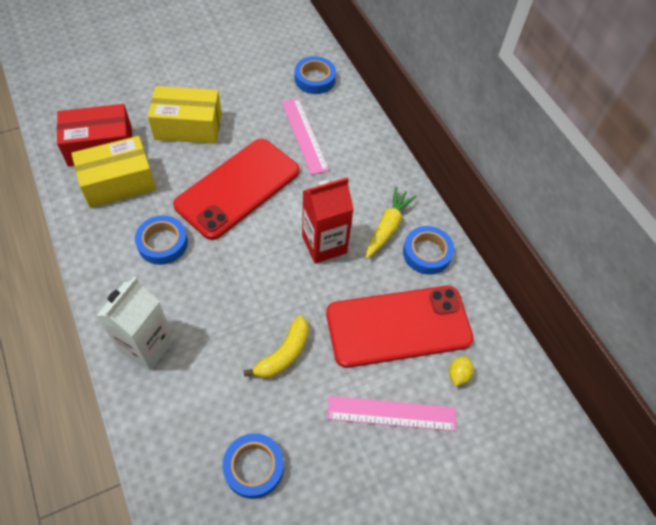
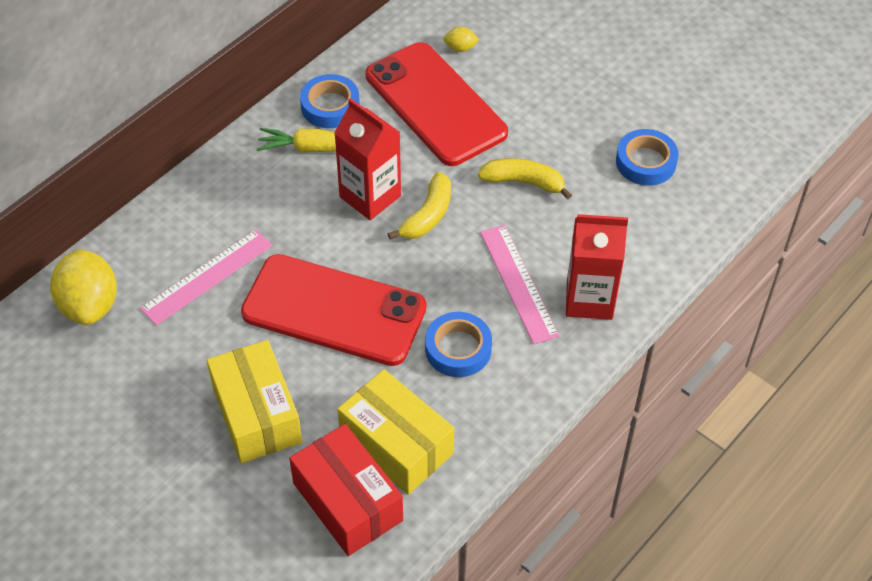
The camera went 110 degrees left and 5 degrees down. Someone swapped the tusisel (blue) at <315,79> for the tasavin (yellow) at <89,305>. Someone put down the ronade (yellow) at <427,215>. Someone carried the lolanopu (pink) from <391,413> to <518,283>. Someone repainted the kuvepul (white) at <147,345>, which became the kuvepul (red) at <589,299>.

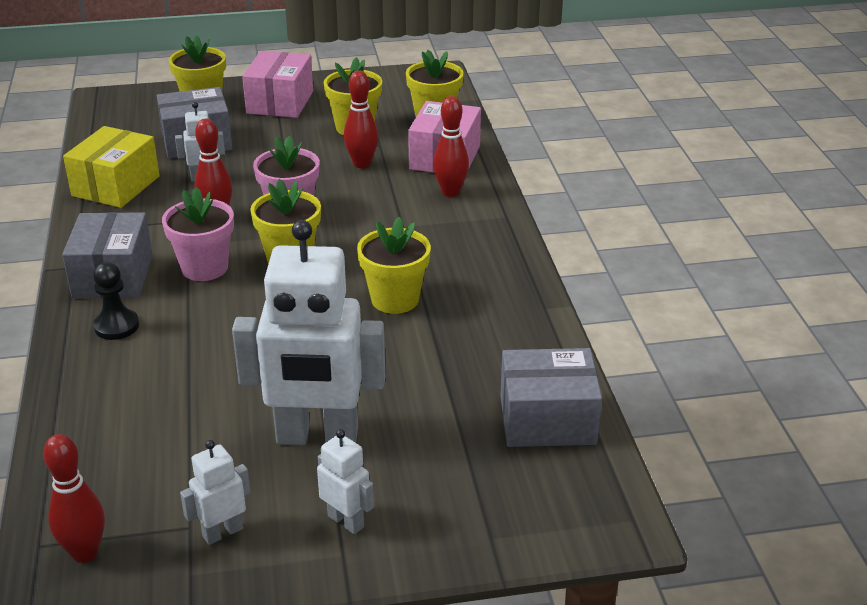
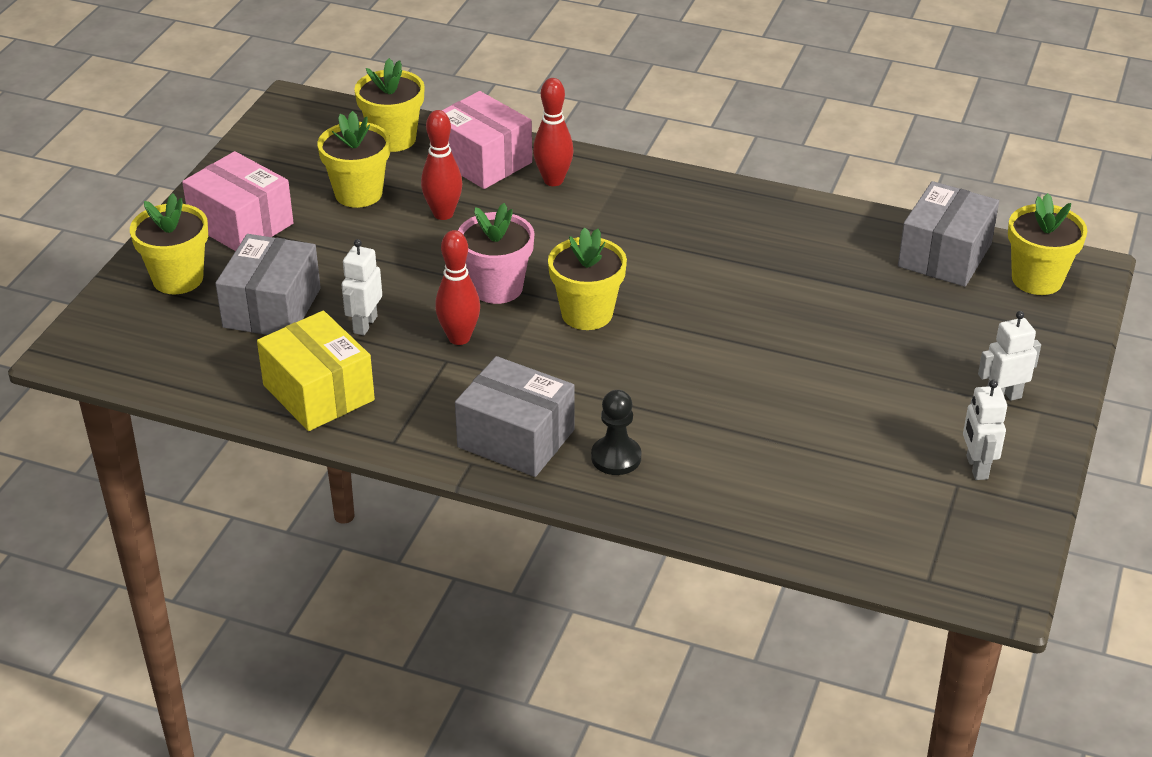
The camera went 60 degrees left and 5 degrees up. Someone carried the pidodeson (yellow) from <395,299> to <1037,279>. Someone took away the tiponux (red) at <85,553>. Someone took away the pidodeson (pink) at <204,268>. Someone took away the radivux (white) at <317,437>.

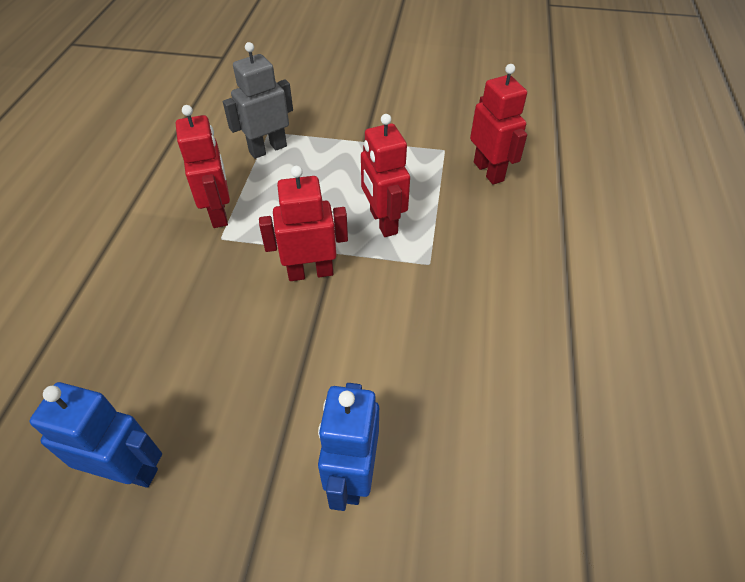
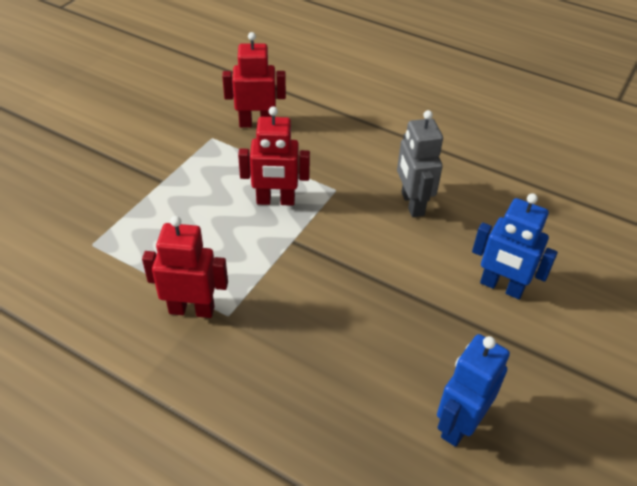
The camera went 70 degrees left and 5 degrees down. Someone carried the radivux (grey) from <267,149> to <412,204>. Someone took away the radivux (red) at <310,272>.

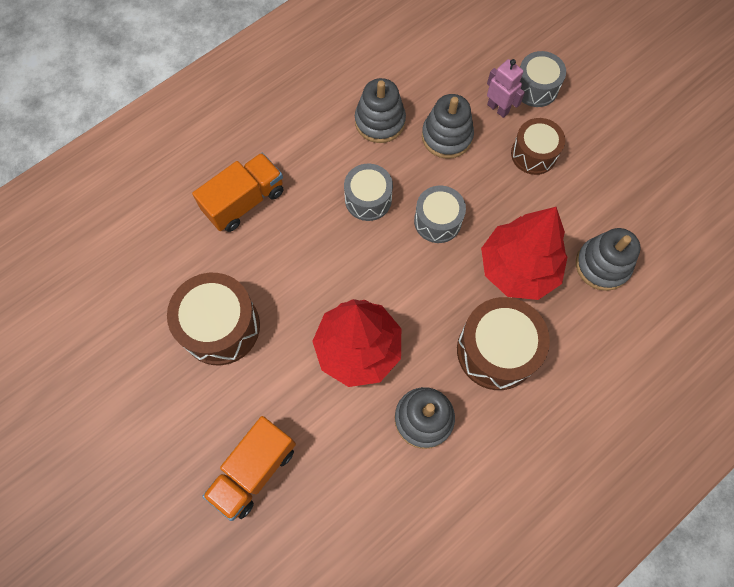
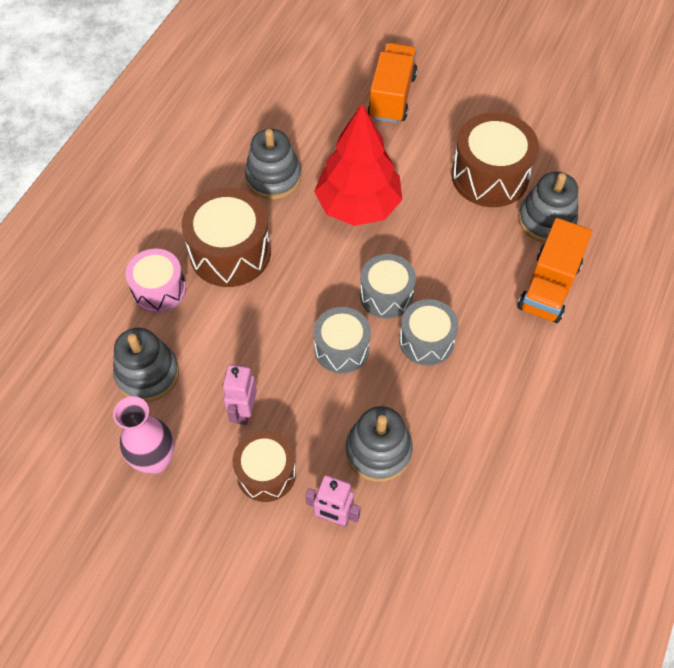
The camera went 155 degrees right and 10 degrees down. Someone put down the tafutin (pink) at <155,460>. Someone put down the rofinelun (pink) at <159,290>. Someone put down the radivux (pink) at <243,411>. Someone carried the rofinelun (grey) from <536,88> to <386,295>. Someone carried the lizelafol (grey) from <380,121> to <546,220>. Someone took away the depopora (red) at <518,268>.

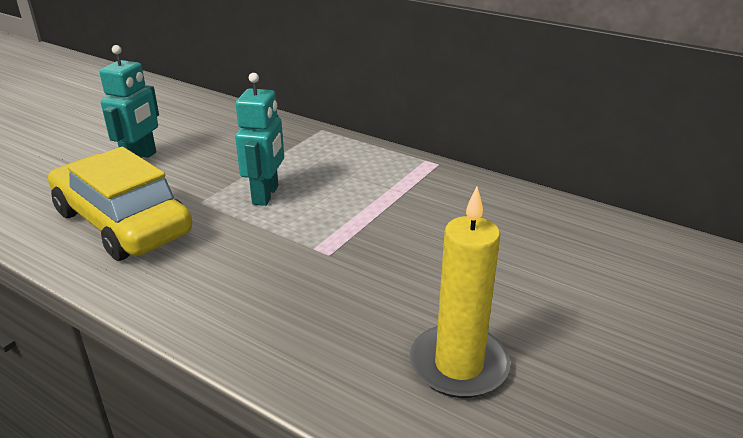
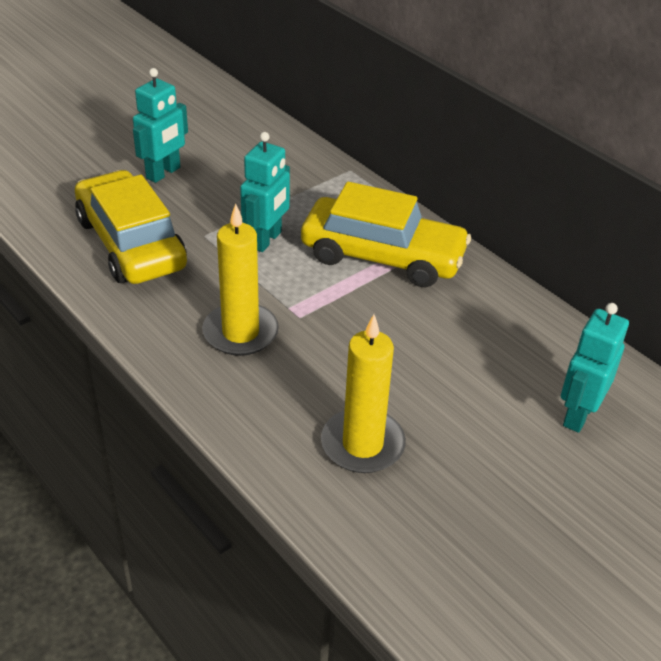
The camera went 15 degrees right and 10 degrees up. Someone put down the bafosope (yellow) at <240,332>. Someone put down the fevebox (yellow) at <382,256>. Someone put down the radivux (turquoise) at <578,414>.

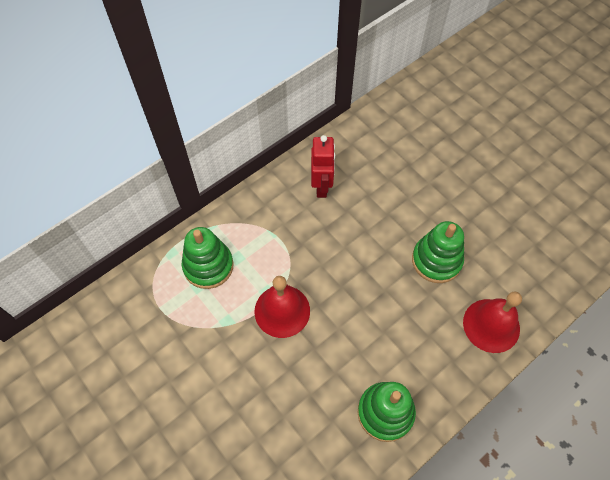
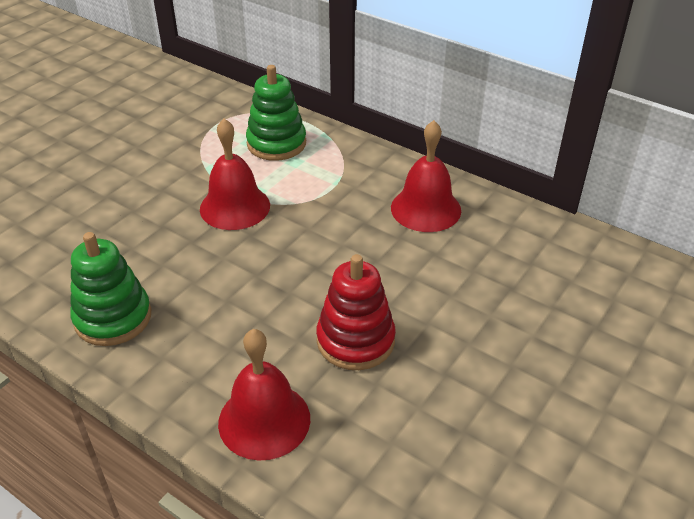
The camera went 75 degrees right and 20 degrees down. Someone repainted the lizelafol (green) at <436,260>, which became the lizelafol (red) at <355,340>. Someone swapped the radivux (red) at <322,186> for the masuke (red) at <425,209>.

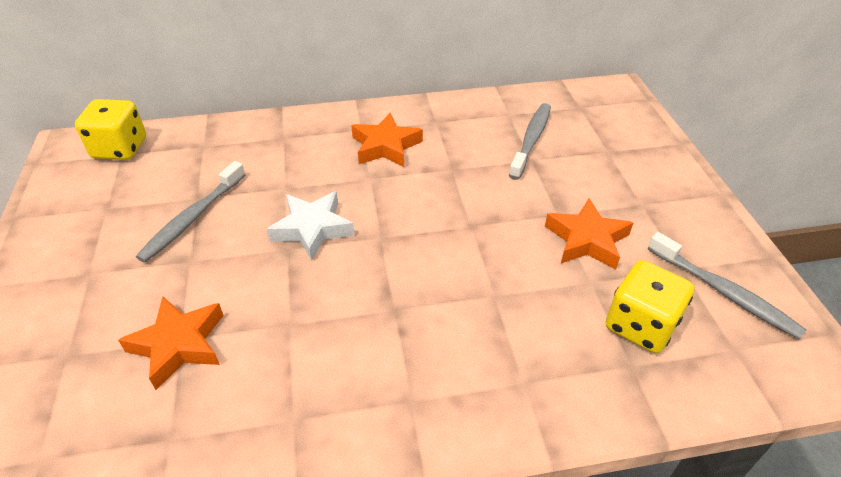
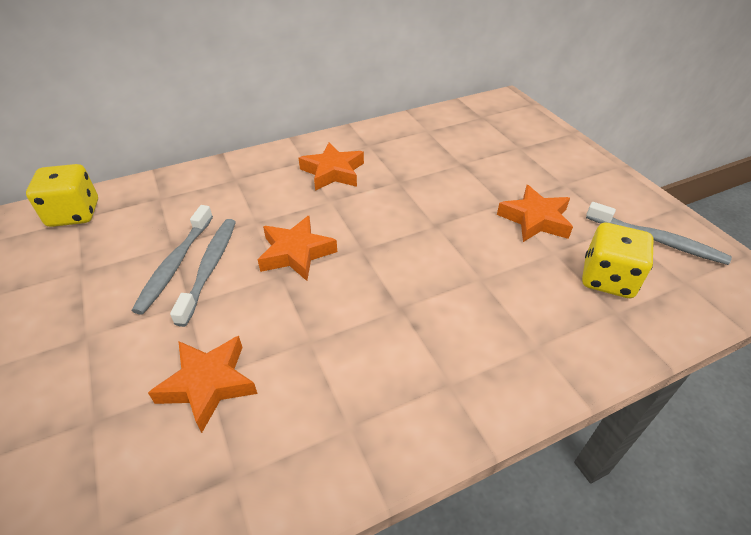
The camera went 15 degrees left and 0 degrees up. Someone carried the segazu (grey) from <531,140> to <209,268>. Someone repainted the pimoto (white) at <312,229>, which became the pimoto (orange) at <296,253>.

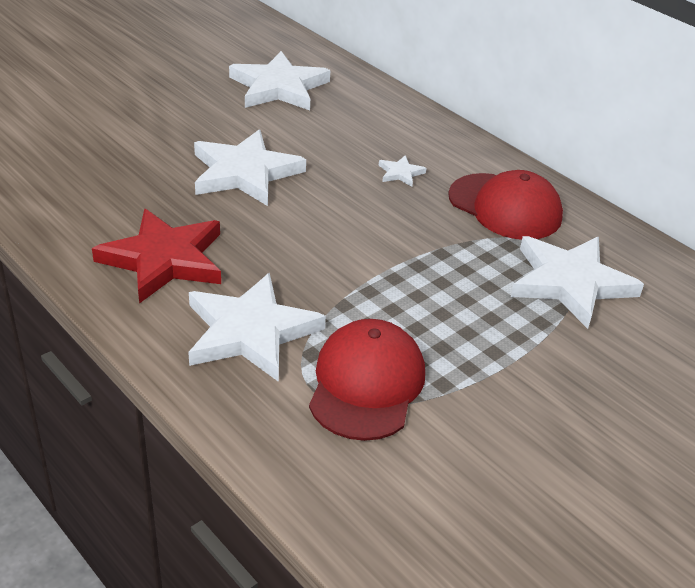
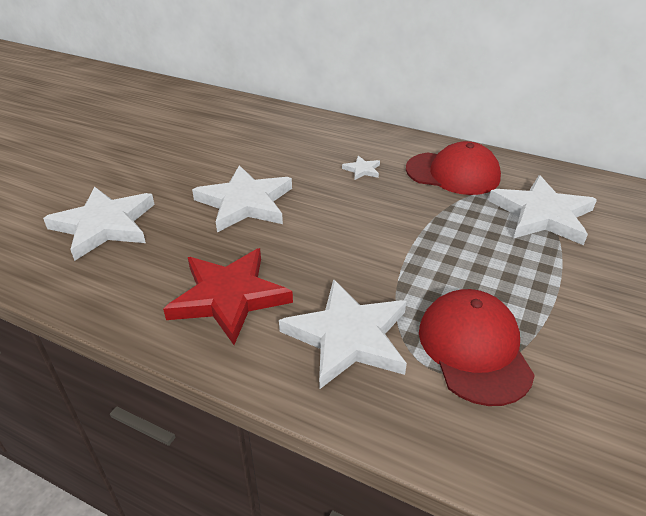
The camera went 20 degrees left and 0 degrees up. Someone carried the pimoto (white) from <279,87> to <104,225>.

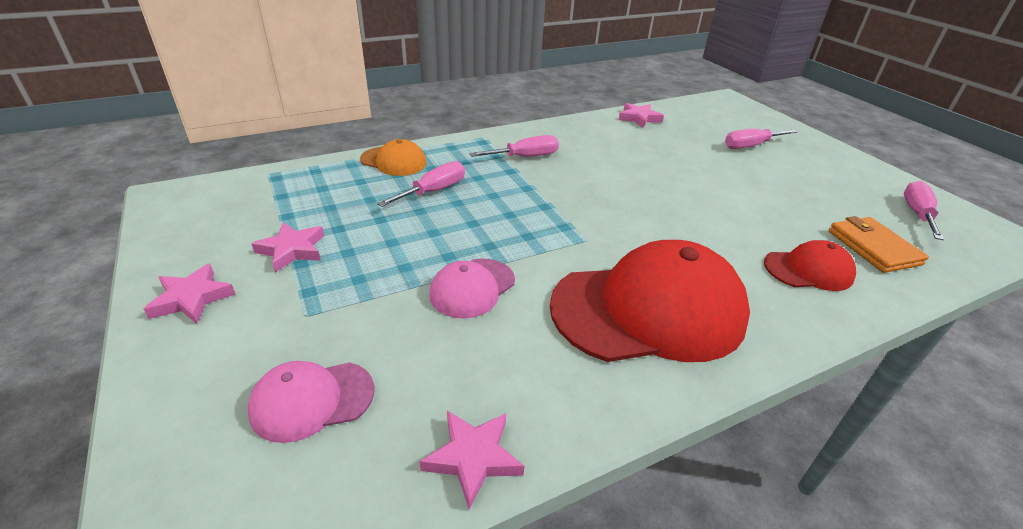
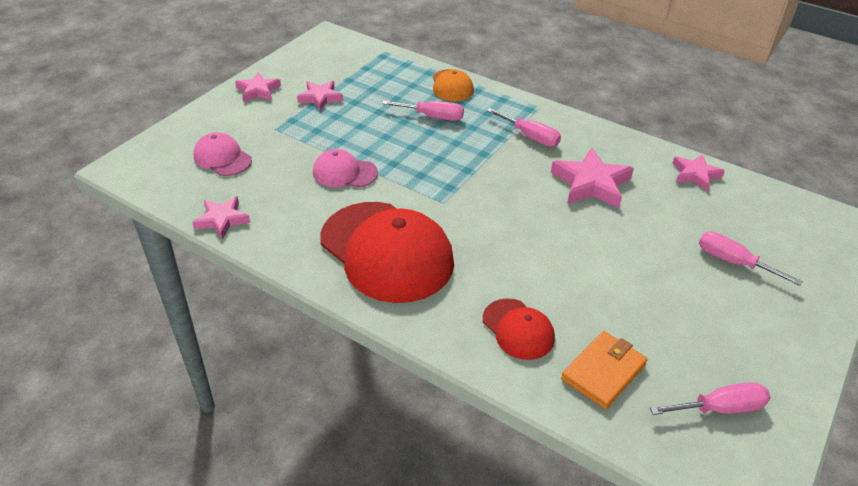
The camera went 60 degrees right and 5 degrees up. Someone put down the pimoto (pink) at <591,183>.

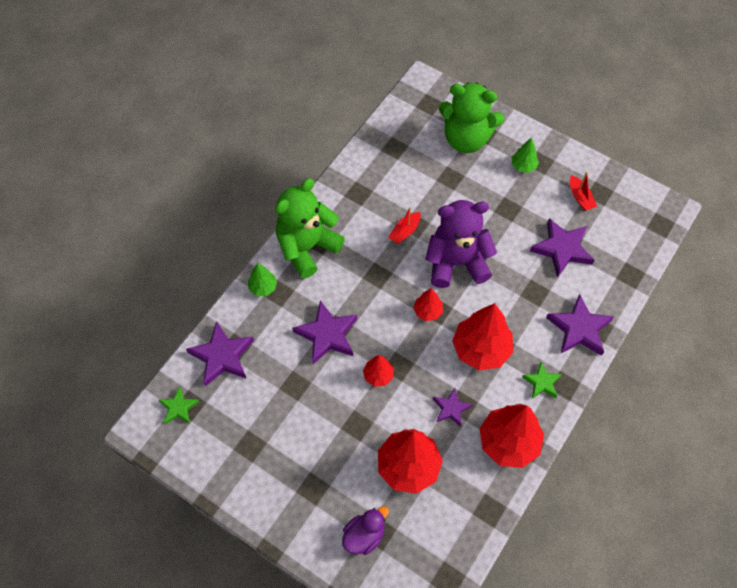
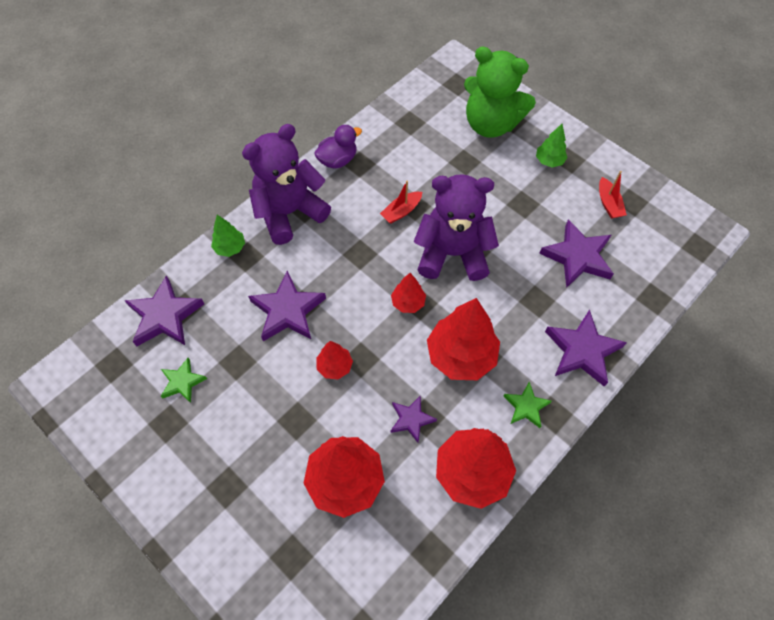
The camera went 10 degrees right and 0 degrees up. Someone carried the pimoto (green) from <178,407> to <182,382>. Someone repainted the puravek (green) at <307,247>, which became the puravek (purple) at <289,212>. Someone carried the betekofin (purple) from <364,535> to <338,160>.

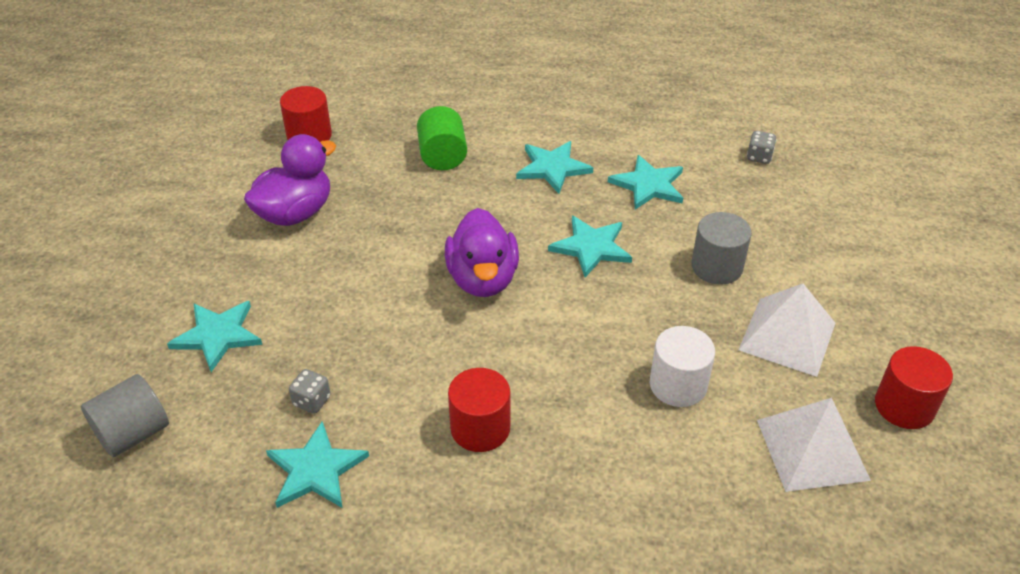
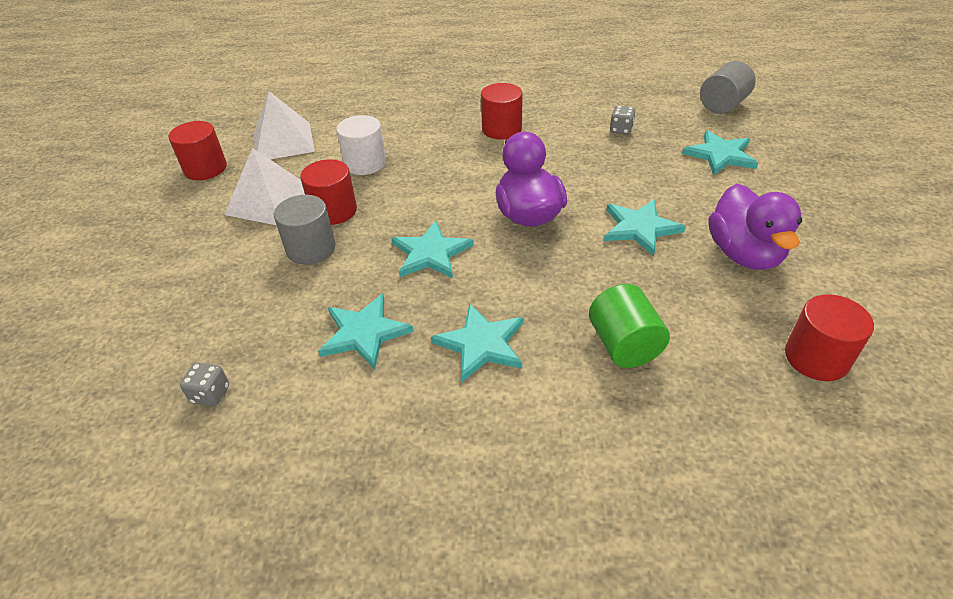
The camera went 175 degrees right and 0 degrees up. Someone put down the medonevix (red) at <334,211>. Someone carried the pimoto (turquoise) from <315,470> to <640,228>. Someone rotated the betekofin (purple) at <295,213> by 45 degrees counterclockwise.

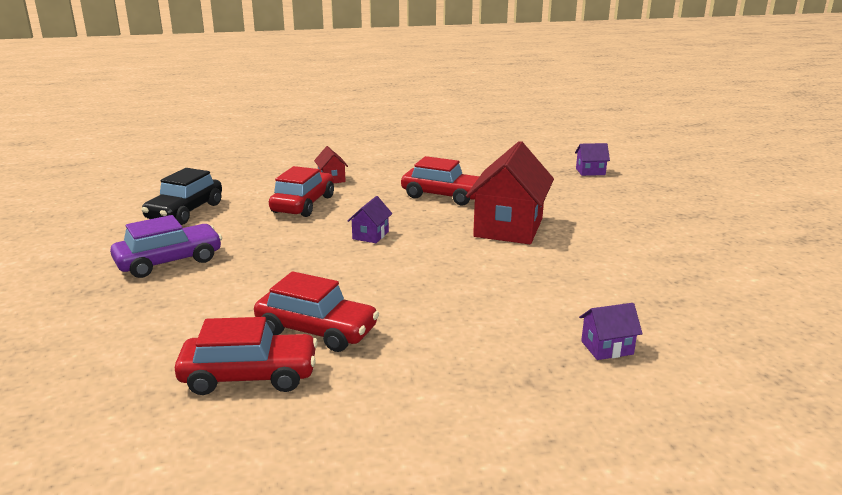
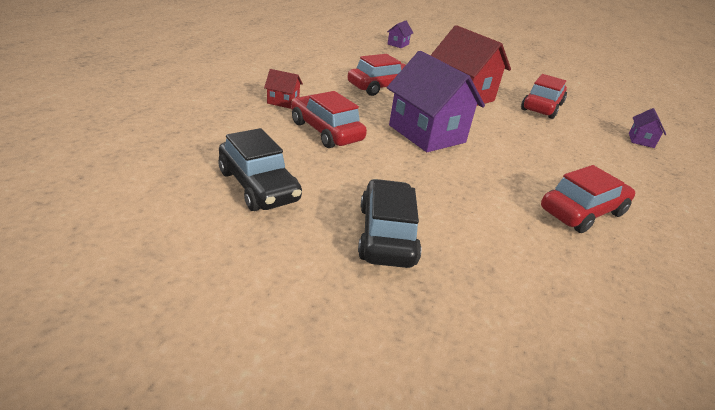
The camera went 60 degrees left and 10 degrees up. Someone repainted the fevebox (purple) at <169,261>, which became the fevebox (black) at <386,234>. Someone scaled the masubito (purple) at <370,235> by 2.22. Someone carried the fevebox (red) from <249,376> to <541,107>.

